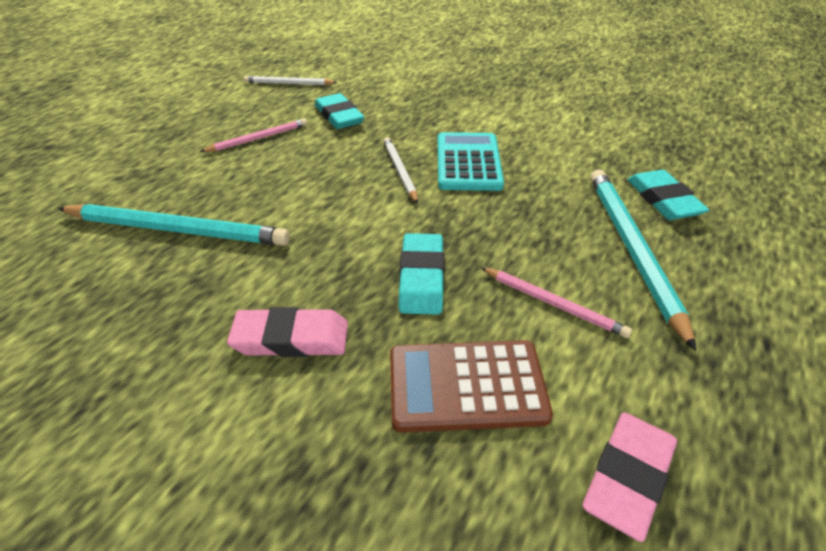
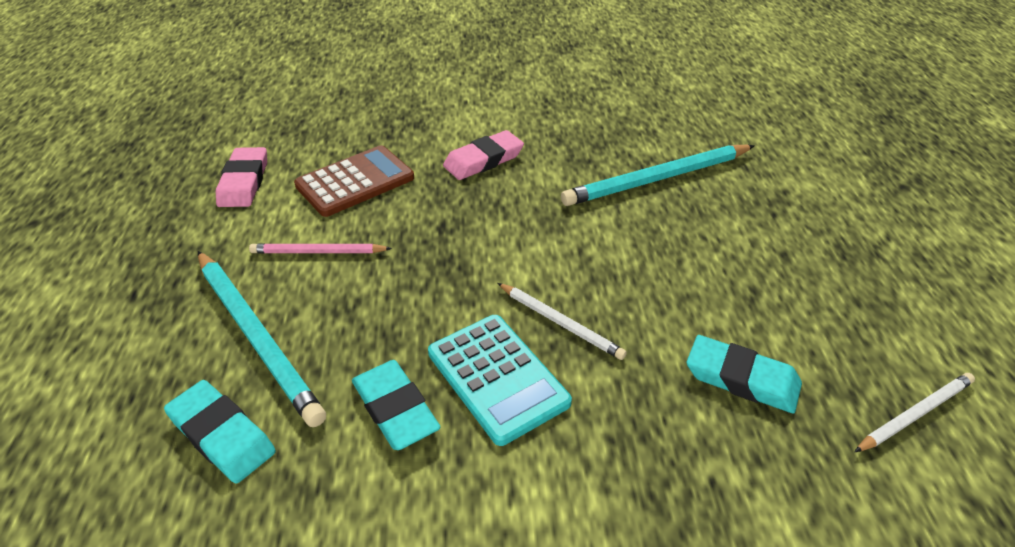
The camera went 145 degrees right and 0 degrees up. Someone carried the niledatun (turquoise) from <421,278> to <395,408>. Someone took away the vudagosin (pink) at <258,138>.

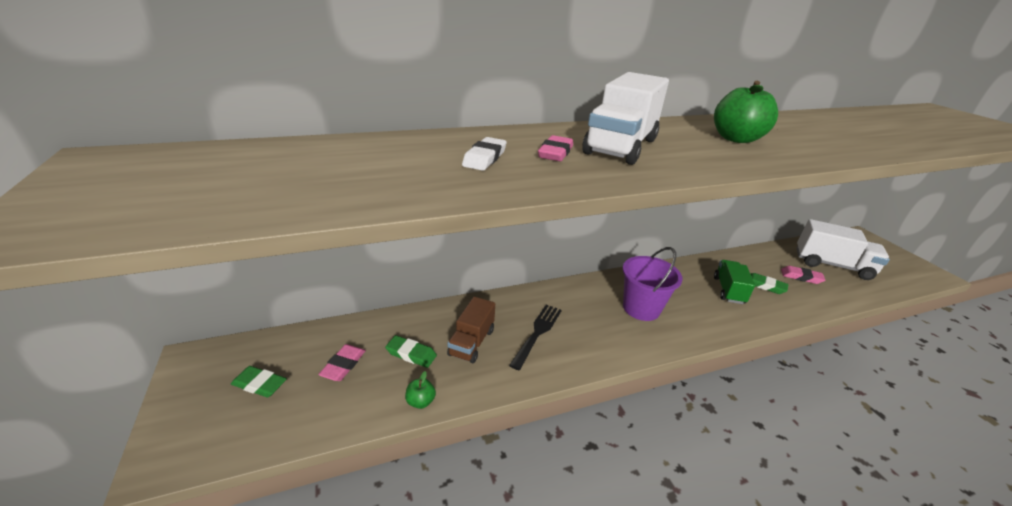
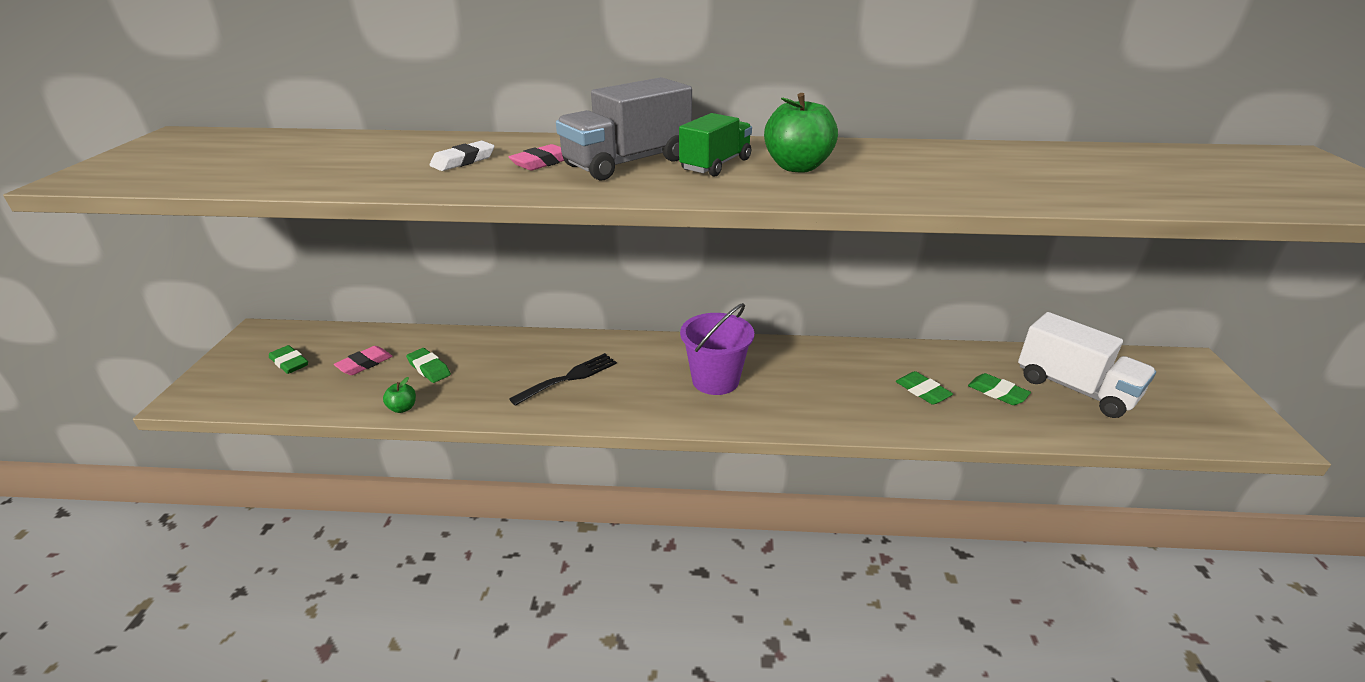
The camera went 25 degrees right and 0 degrees up. Someone repainted the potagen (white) at <620,146>, which became the potagen (grey) at <627,163>. Someone carried the potagen (green) from <728,290> to <716,165>. Someone repainted the niledatun (pink) at <801,277>, which became the niledatun (green) at <997,393>. Someone took away the potagen (brown) at <471,342>.

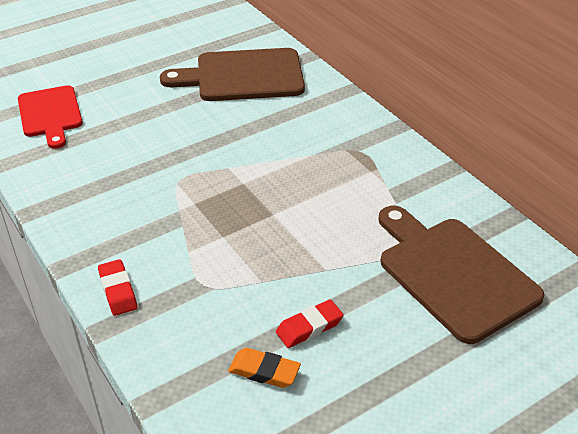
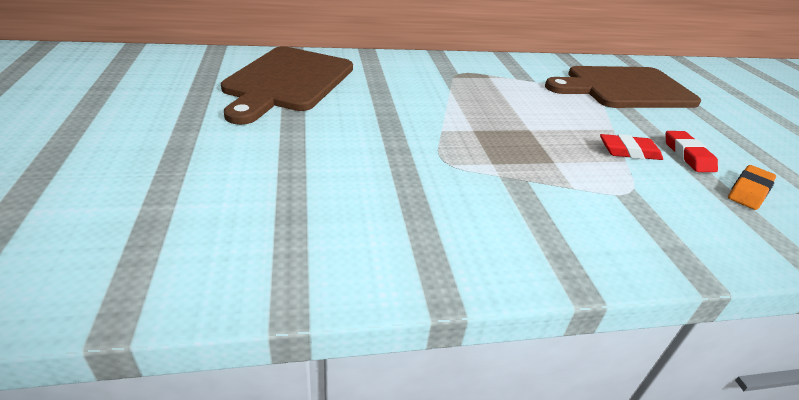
The camera went 70 degrees left and 5 degrees down. Someone carried the niledatun (red) from <118,290> to <629,152>. Someone took away the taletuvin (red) at <50,114>.

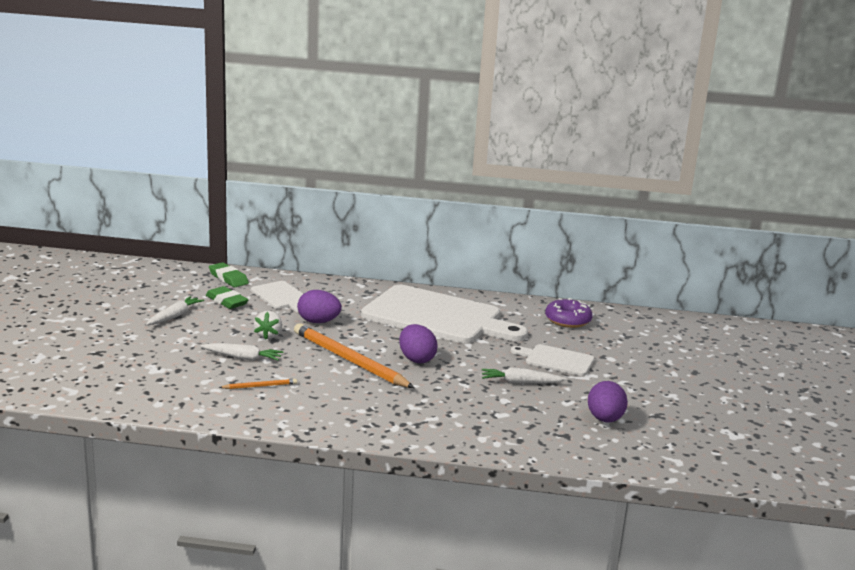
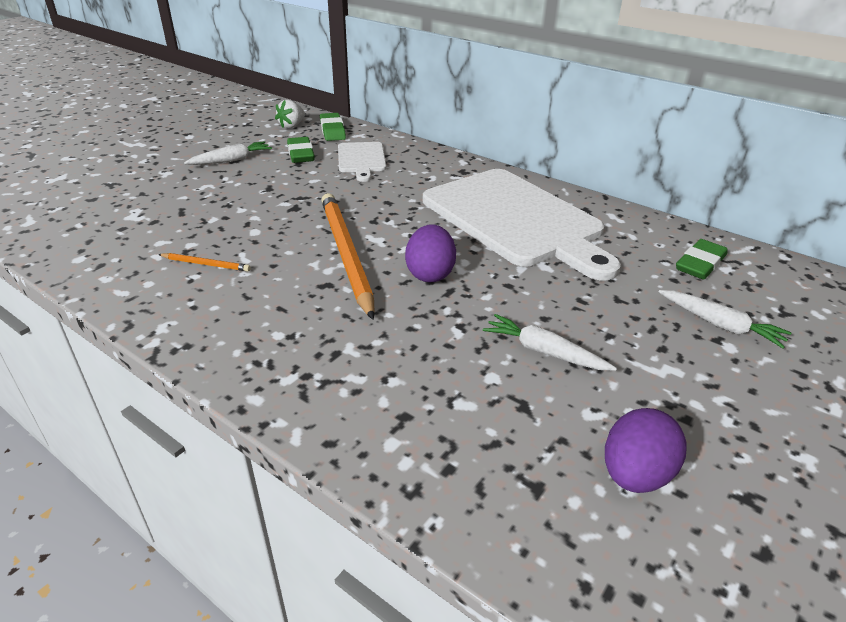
The camera went 30 degrees right and 15 degrees up. Someone carried the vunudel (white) from <268,335> to <292,126>. Someone carried the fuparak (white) from <242,358> to <720,325>. Someone swapped the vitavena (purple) at <568,320> for the niledatun (green) at <700,264>. Someone took away the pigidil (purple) at <318,322>. Someone took away the taletuvin (white) at <556,360>.

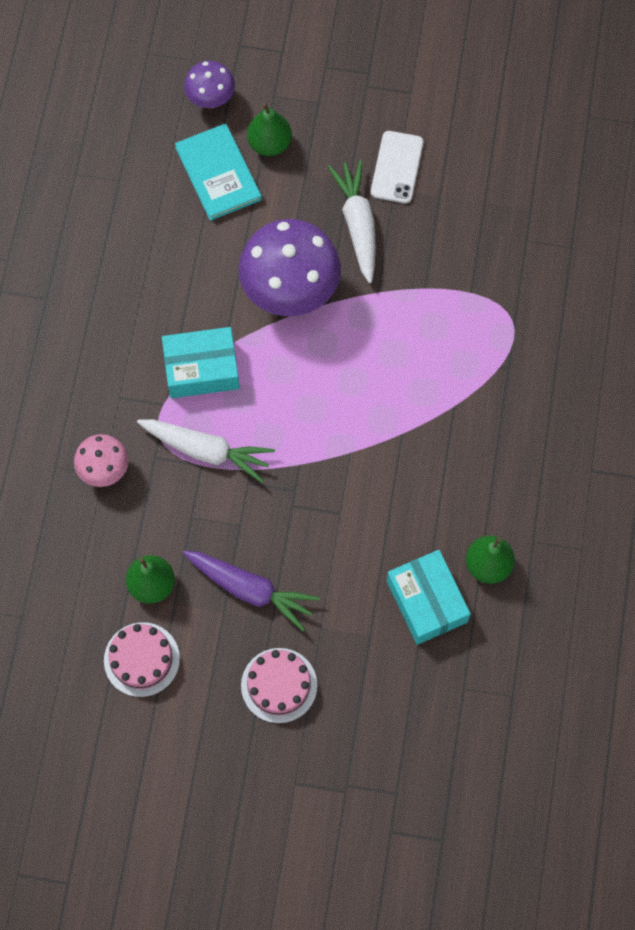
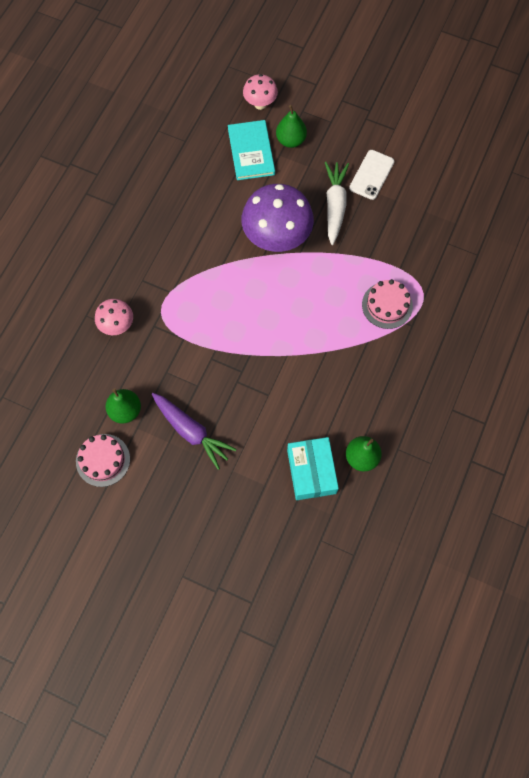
The camera went 15 degrees right and 0 degrees up. Someone repainted the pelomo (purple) at <211,100>, which became the pelomo (pink) at <260,104>. Someone carried the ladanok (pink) from <279,685> to <387,305>. Someone took away the fuparak (white) at <207,451>. Someone took away the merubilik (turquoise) at <201,369>.

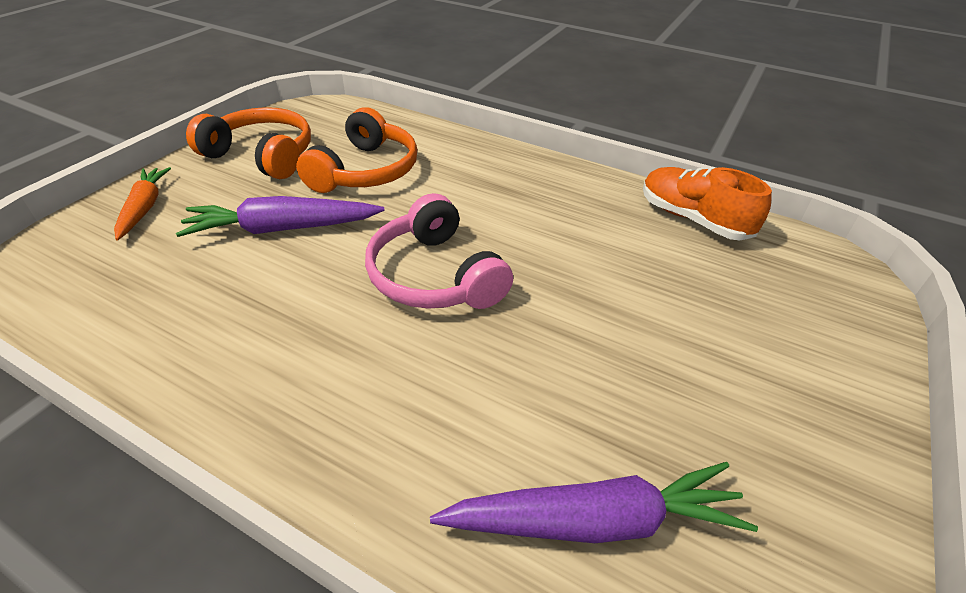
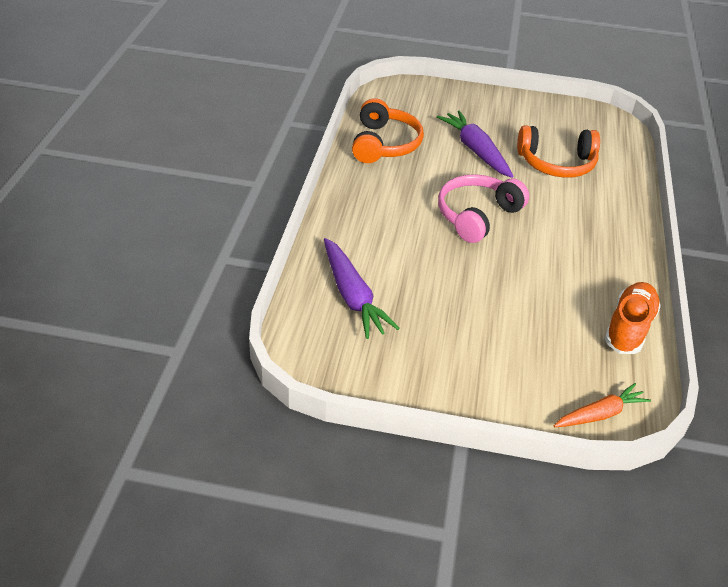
The camera went 70 degrees right and 0 degrees up. Someone carried the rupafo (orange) from <262,155> to <384,144>. Someone carried the fuparak (orange) from <144,208> to <600,414>.

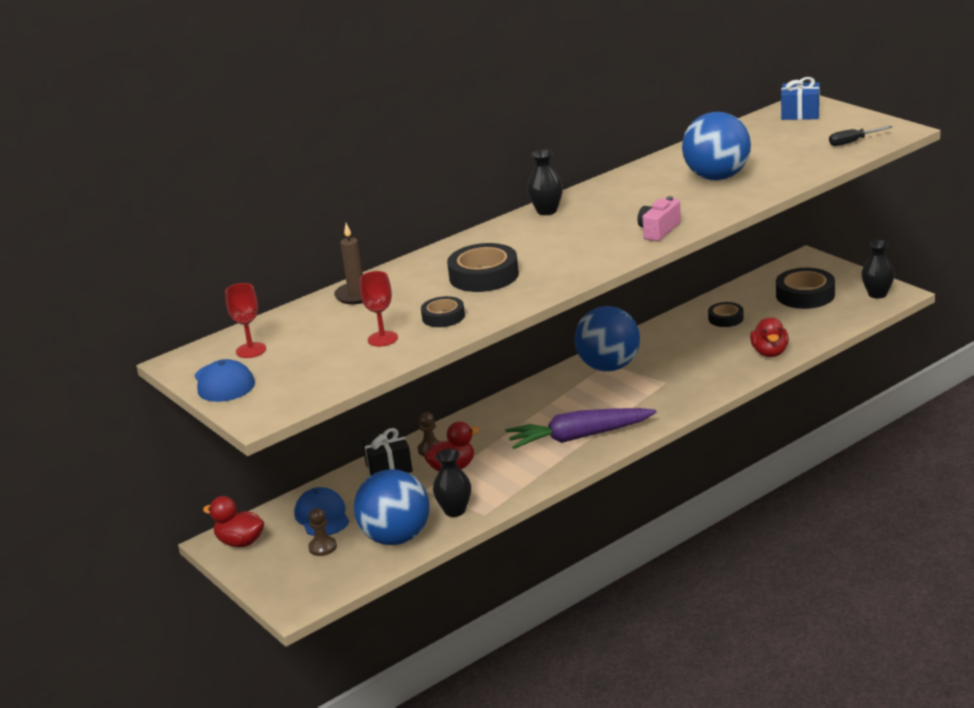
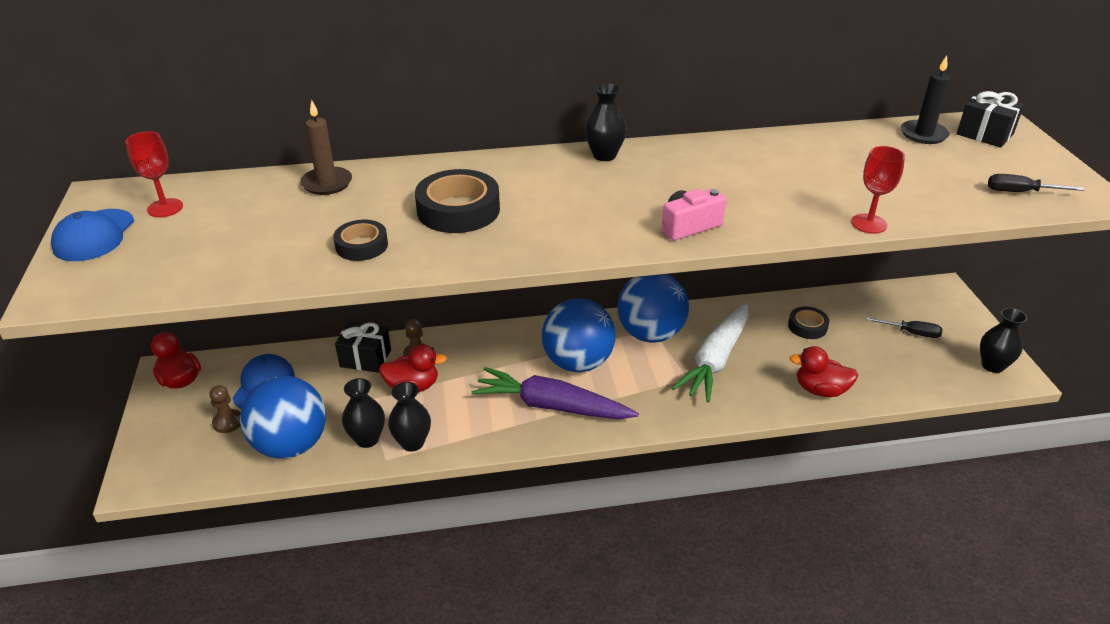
The camera went 25 degrees right and 10 degrees up. Someone put down the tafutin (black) at <412,442>. Someone carried the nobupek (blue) from <717,177> to <577,362>. Someone put down the fuparak (white) at <715,360>. Someone rotated the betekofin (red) at <770,353> by 75 degrees clockwise. Someone carried the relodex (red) from <382,339> to <869,224>. Someone swapped the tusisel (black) at <805,295> for the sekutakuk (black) at <911,333>. Someone put down the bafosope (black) at <923,134>. Someone repainted the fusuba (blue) at <800,114>, which became the fusuba (black) at <984,134>.

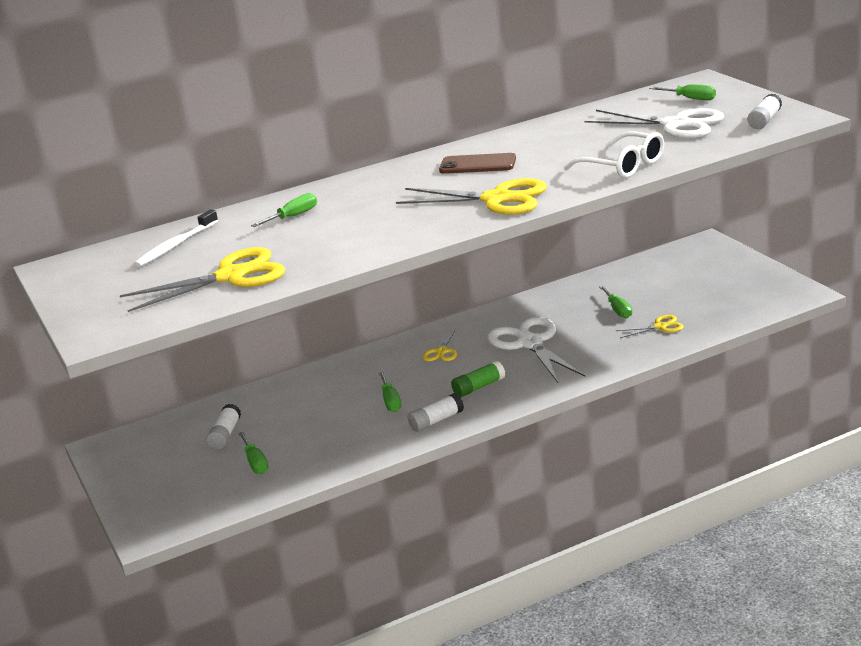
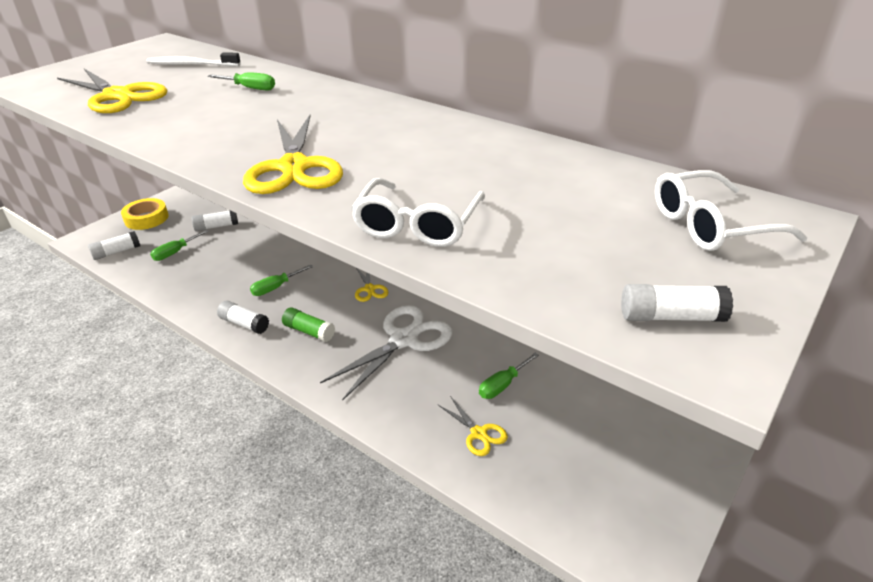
The camera went 60 degrees right and 10 degrees up. Someone put down the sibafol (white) at <116,252>. Someone put down the tusisel (yellow) at <146,218>. Someone rotated the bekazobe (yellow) at <441,352> by 90 degrees counterclockwise. Someone swapped the sekutakuk (green) at <690,99> for the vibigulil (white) at <711,225>. Someone took away the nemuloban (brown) at <477,164>. Someone took away the bekazobe (white) at <676,125>.

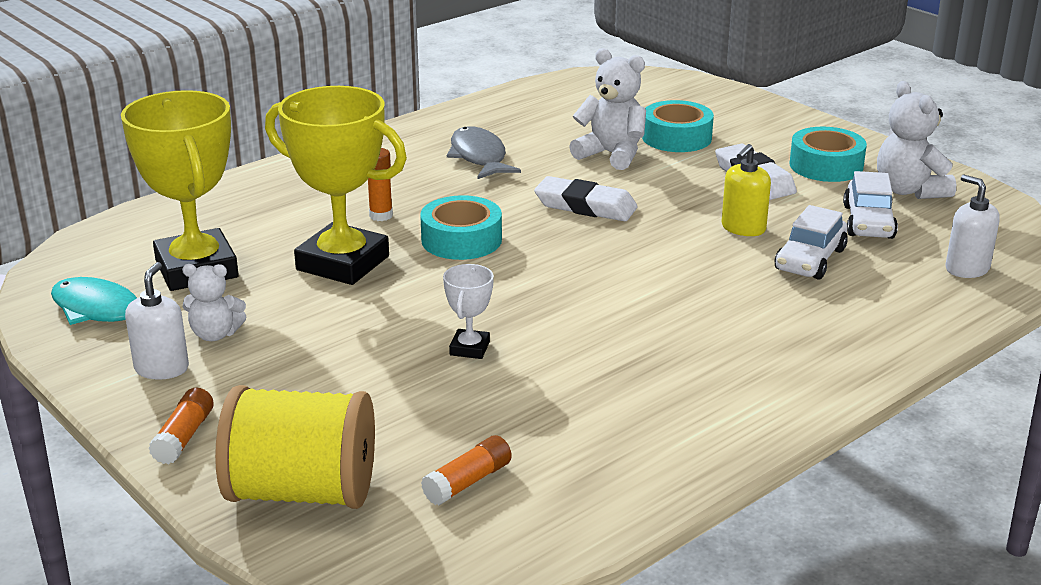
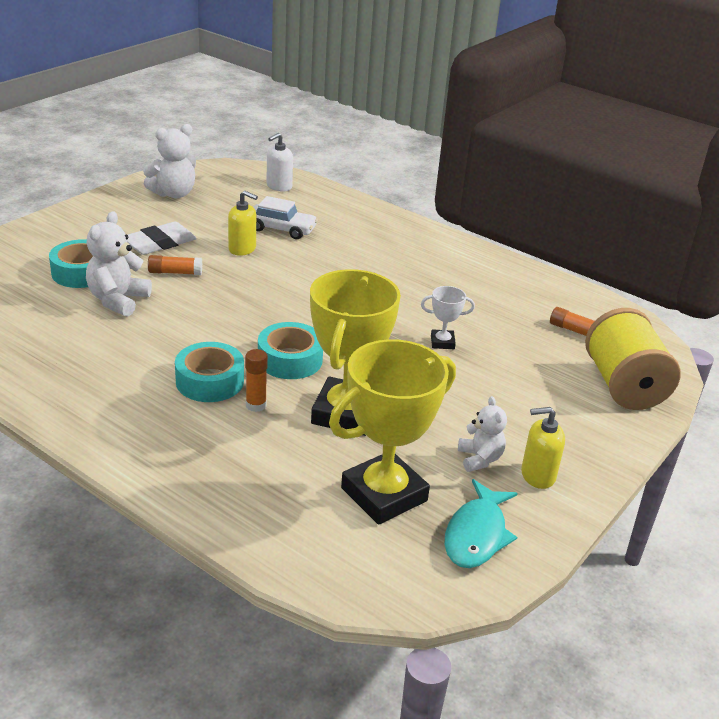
The camera went 105 degrees left and 5 degrees up. Someone carried the sibafol (orange) from <184,437> to <175,272>. Someone carried the tusisel (turquoise) from <826,166> to <210,381>. Someone repainted the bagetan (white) at <162,368>, which became the bagetan (yellow) at <537,475>. Someone took away the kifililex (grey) at <479,157>. Someone took away the niledatun (white) at <585,206>. Someone took away the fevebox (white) at <868,222>.

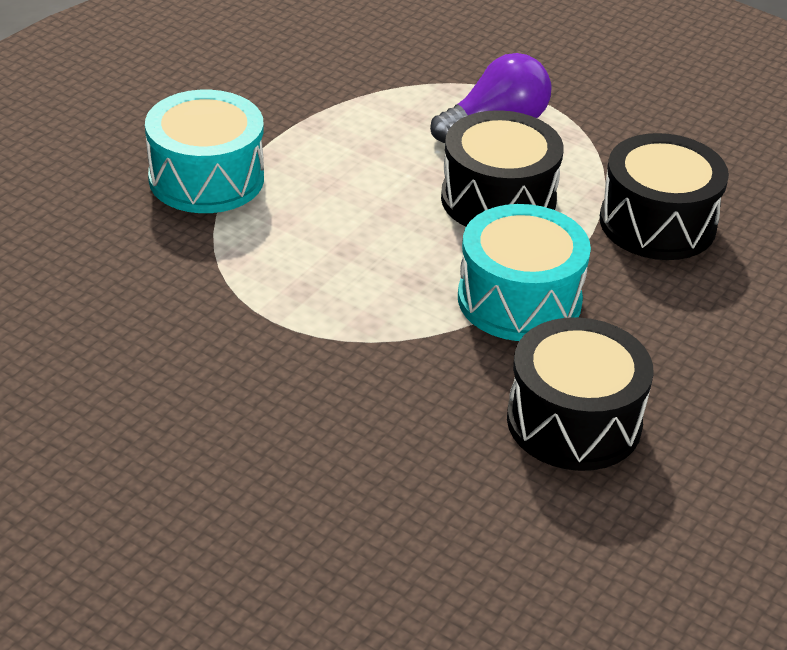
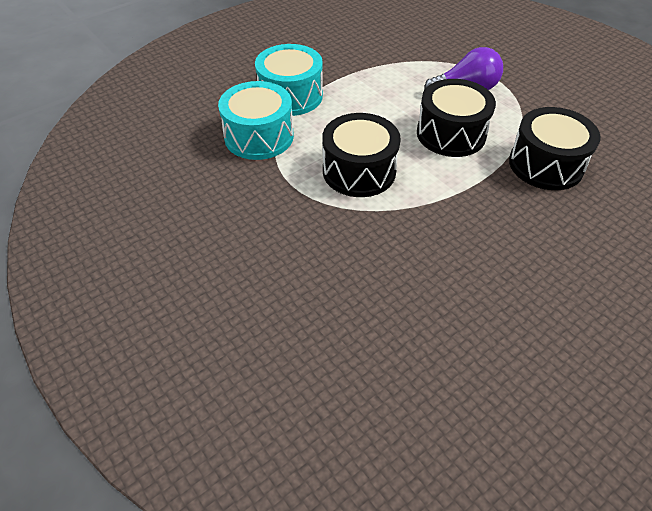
The camera went 20 degrees right and 10 degrees up. Someone carried the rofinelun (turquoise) from <519,300> to <259,136>. Someone carried the rofinelun (black) from <574,421> to <359,171>.

